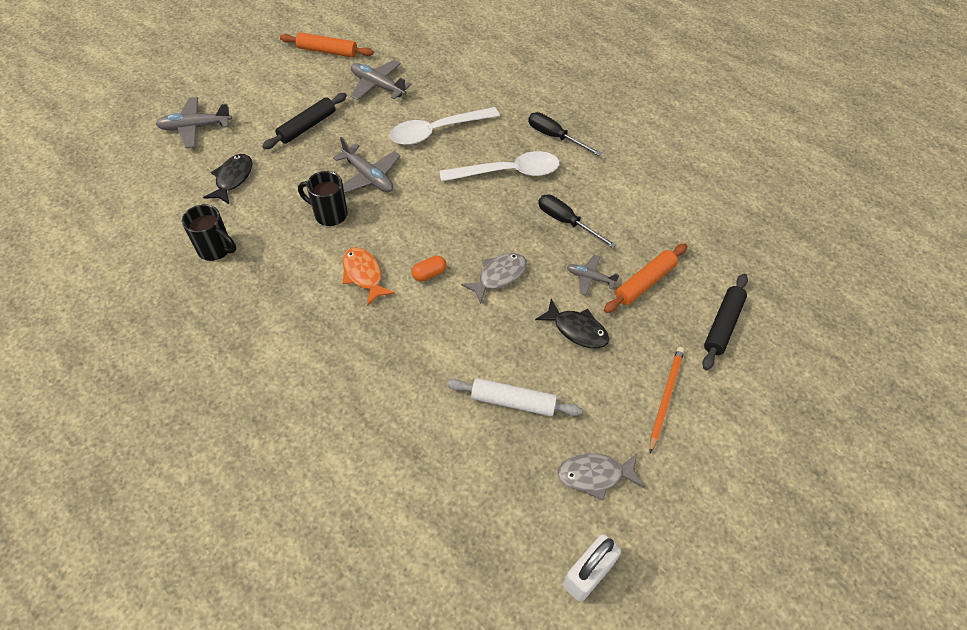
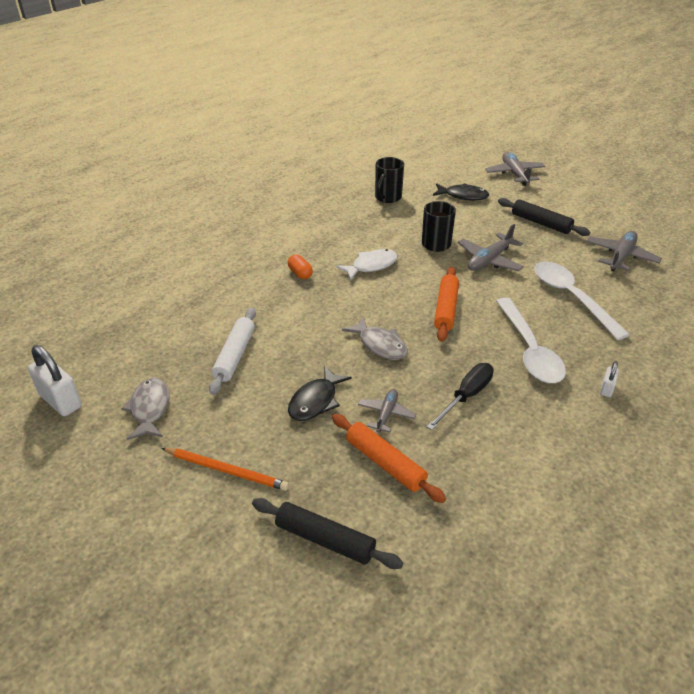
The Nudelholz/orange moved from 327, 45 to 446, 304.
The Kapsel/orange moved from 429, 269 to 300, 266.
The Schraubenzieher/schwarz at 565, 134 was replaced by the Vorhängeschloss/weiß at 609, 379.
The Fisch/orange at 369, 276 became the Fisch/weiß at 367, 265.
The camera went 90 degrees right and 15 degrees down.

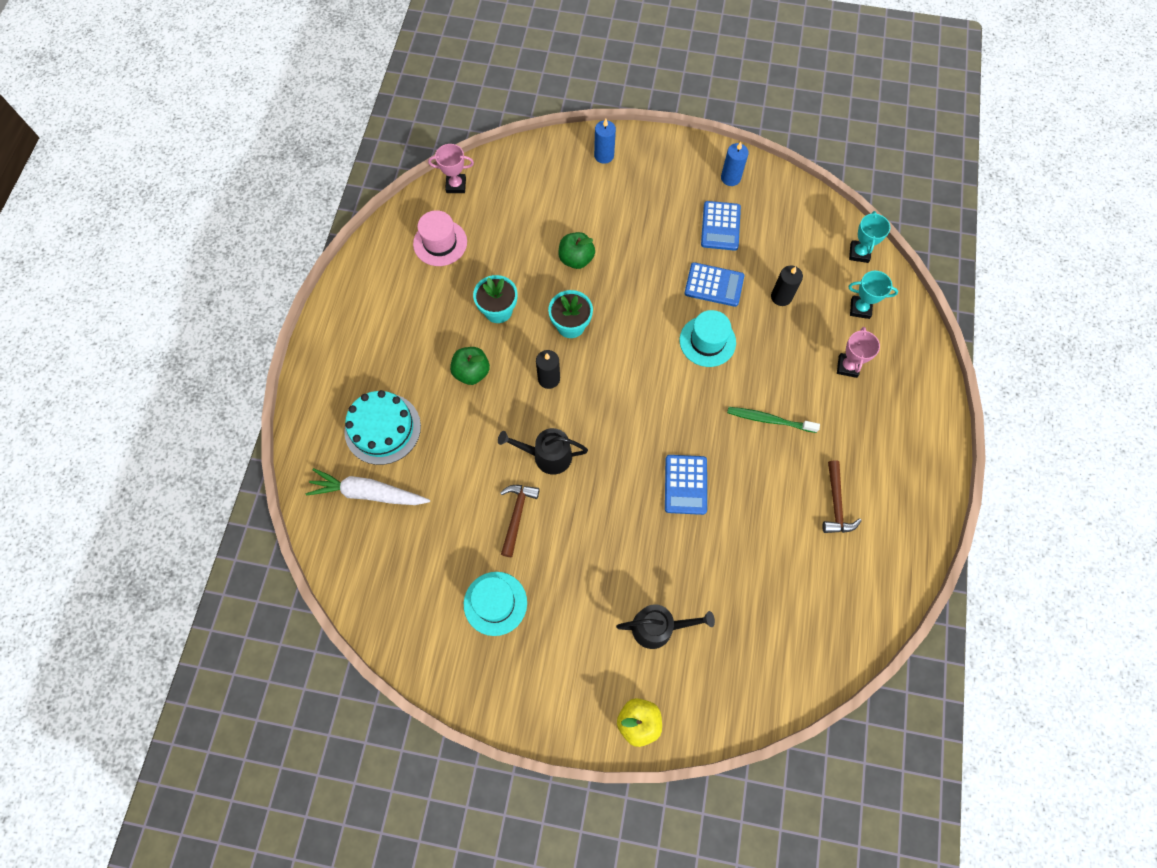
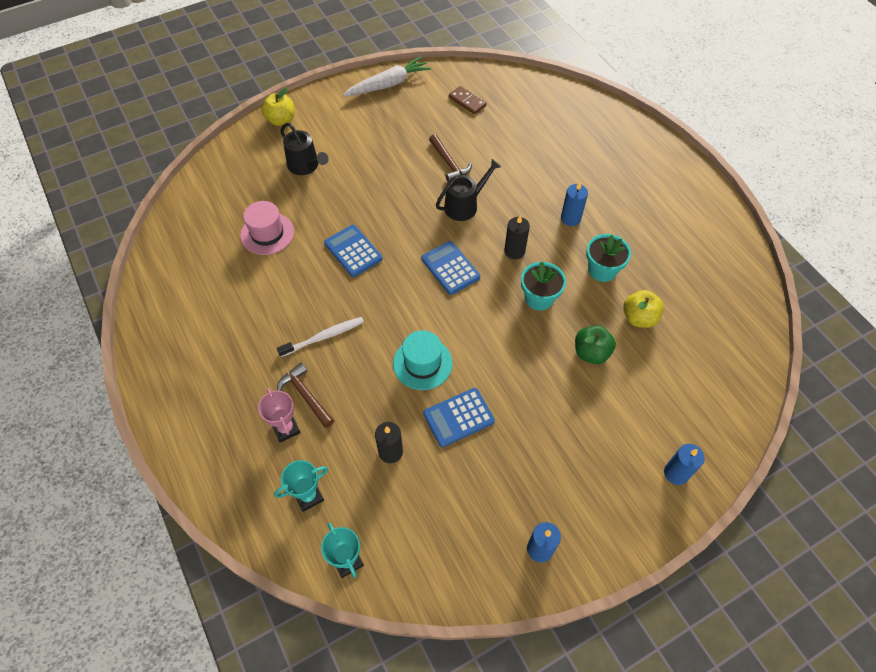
The Kuchen/türkis at 382, 427 disappeared.
The Pokal/rosa at 451, 168 disappeared.
The Hut/türkis at 495, 604 disappeared.
The Dominostein/braun at 467, 100 appeared.
The Apfel/gelb at 643, 309 appeared.
The Karotte/weiß moved from 368, 486 to 387, 76.
The Hut/rosa moved from 440, 238 to 267, 228.
The Taschenrechner/blau moved from 721, 226 to 450, 268.
The Hammer/braun moved from 842, 497 to 305, 395.
The Apfel/grün at 470, 366 was replaced by the Kerze/blau at 574, 204.
The Zahnbürste/grün at 773, 420 became the Zahnbürste/weiß at 320, 337.
The Gießkanne/schwarz at 665, 626 turned 90 degrees counterclockwise.
The camera went 140 degrees right and 10 degrees down.

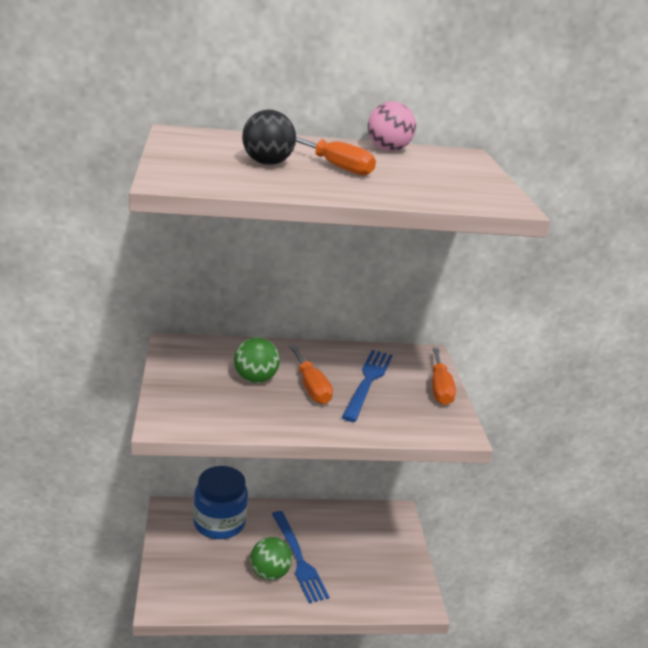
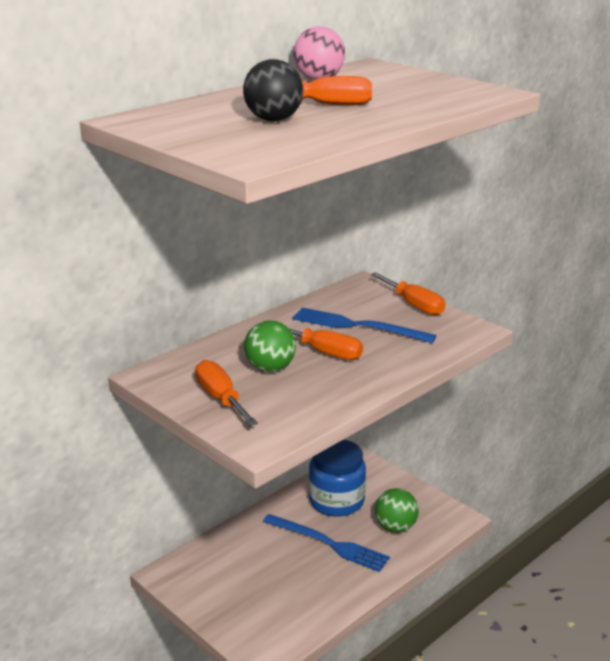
The Schraubenzieher/orange at 226, 393 appeared.
The Einmachglas/blau moved from 220, 502 to 337, 478.
The Ball/grün moved from 271, 558 to 397, 510.
The Gabel/blau at 367, 386 turned 45 degrees counterclockwise.
The camera went 35 degrees left and 0 degrees up.

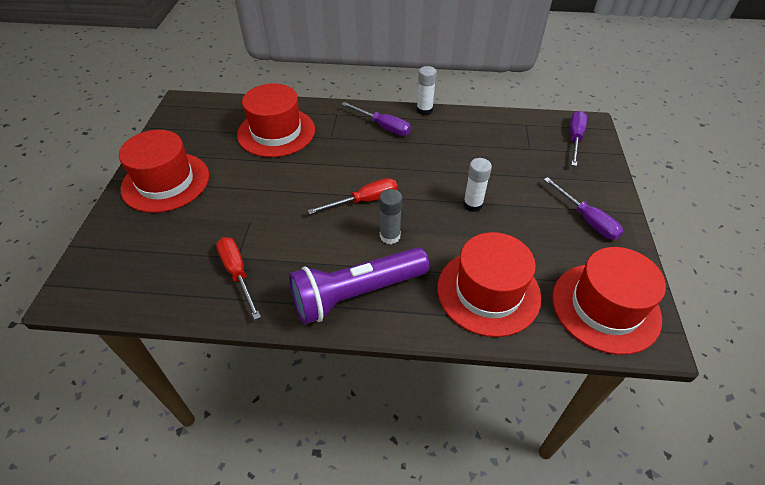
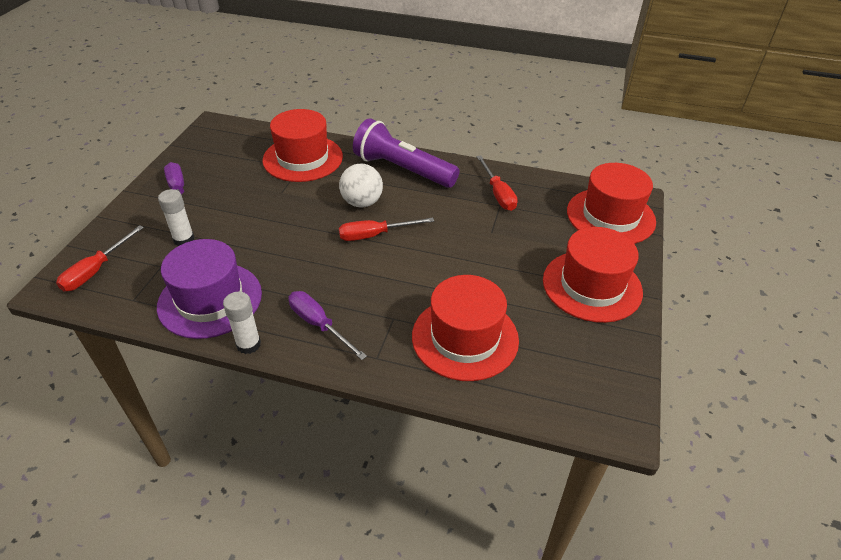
The Hut/lila at 209, 289 appeared.
The Klebestift/weiß moved from 477, 185 to 176, 217.
The Hut/rot moved from 609, 301 to 611, 203.
The Klebestift/grau at 390, 216 was replaced by the Ball/weiß at 361, 186.
The Schraubenzieher/lila at 578, 138 became the Schraubenzieher/rot at 100, 258.
The Taschenlampe/lila at 359, 286 turned 135 degrees counterclockwise.
The camera went 170 degrees left and 5 degrees down.

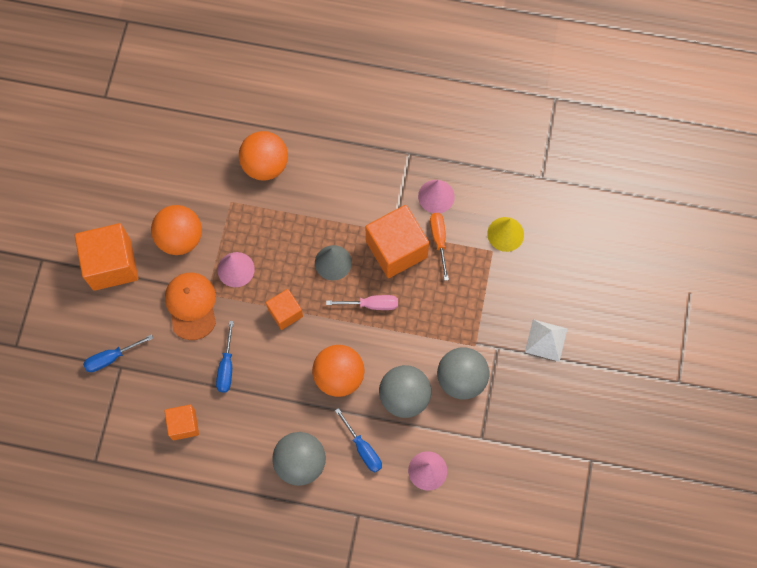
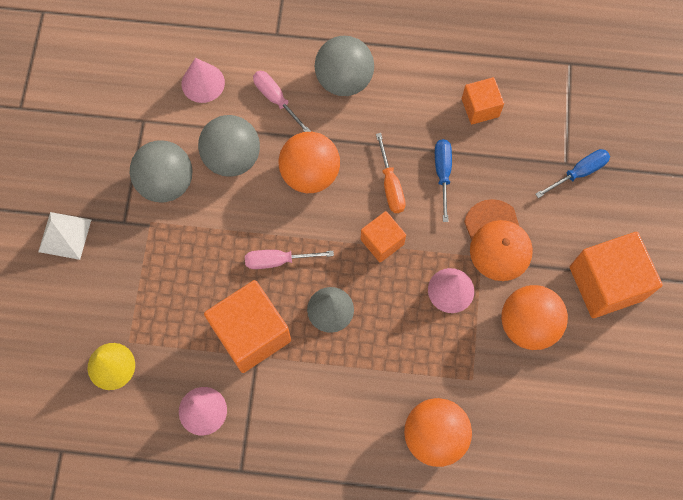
The Schraubenzieher/orange moved from 439, 247 to 391, 173.
The Schraubenzieher/blau at 358, 440 became the Schraubenzieher/rosa at 282, 101.
The camera went 175 degrees right and 0 degrees up.

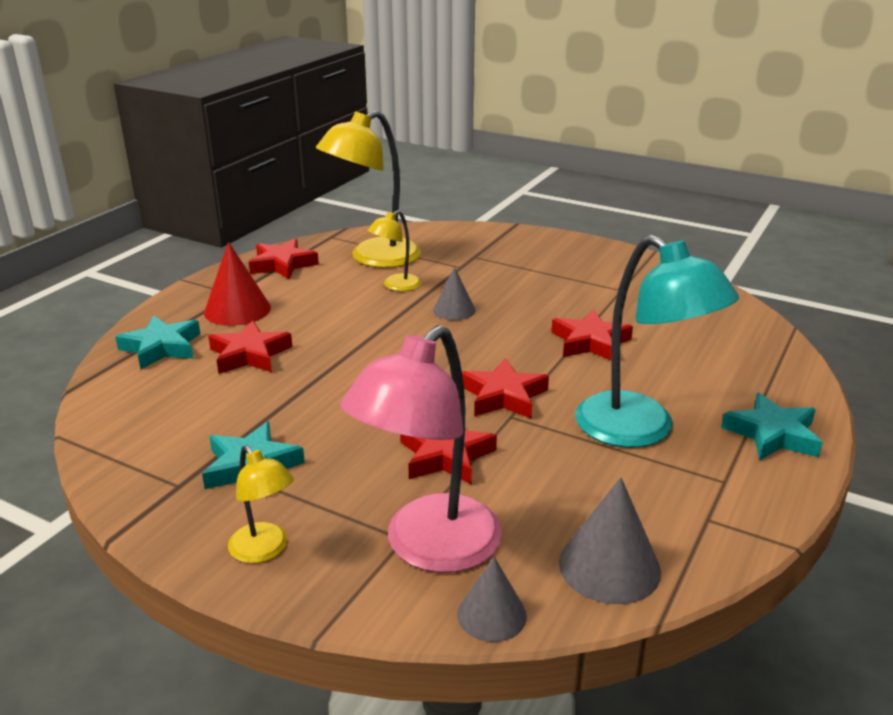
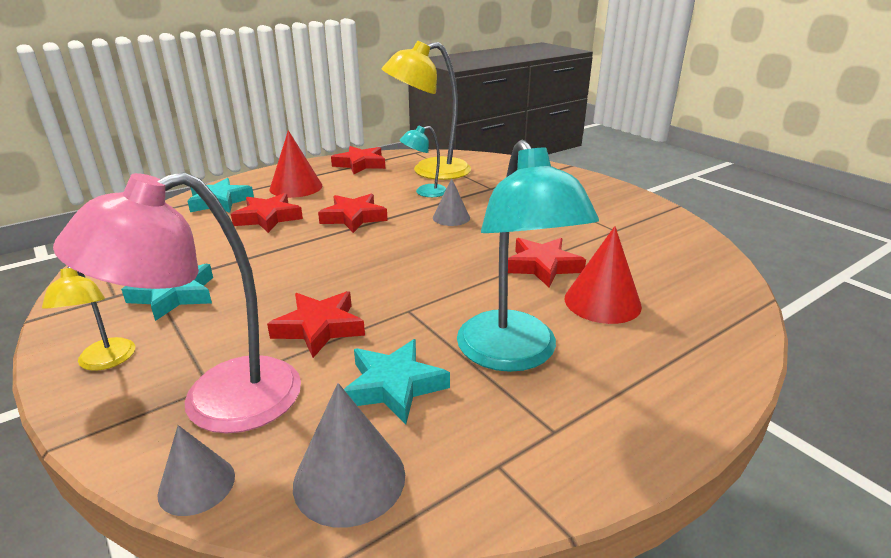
The Kegel/rot at 603, 275 appeared.
The Stern/rot moved from 505, 388 to 353, 213.
The Stern/türkis moved from 772, 426 to 397, 382.
The Lampe/gelb at 394, 250 became the Lampe/türkis at 423, 161.
The camera went 25 degrees right and 0 degrees up.

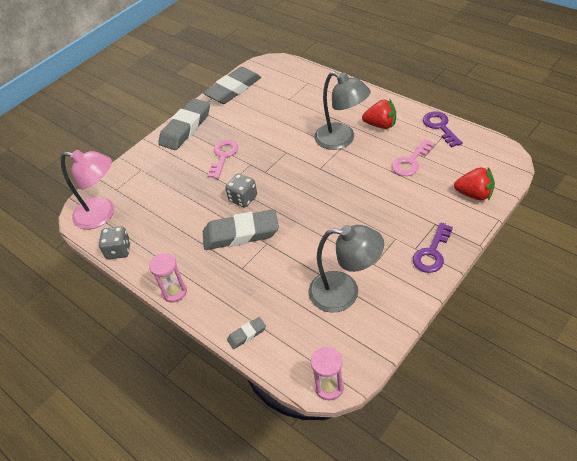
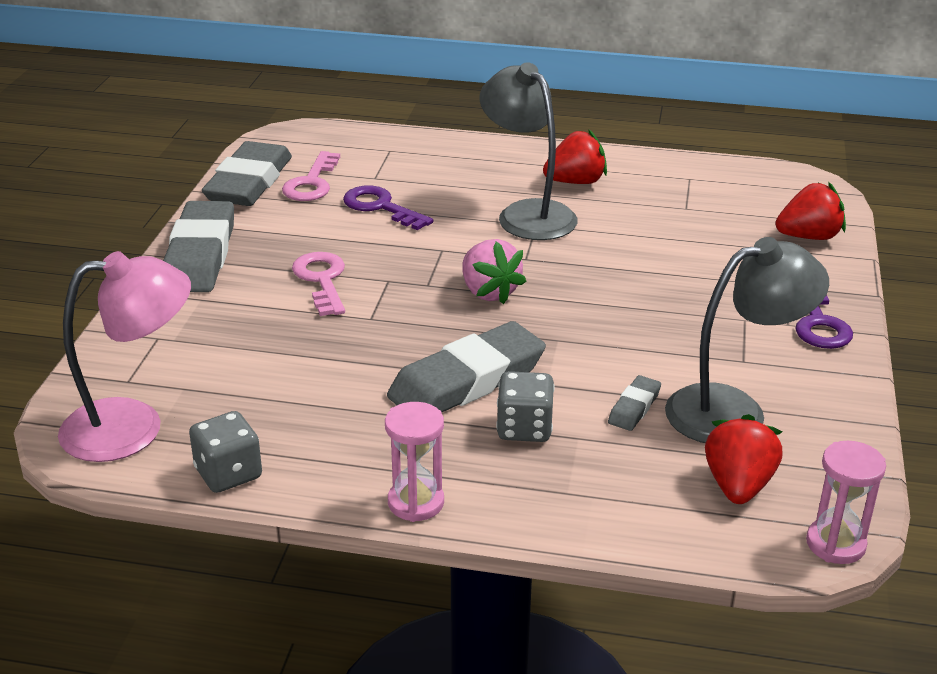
The Erdbeere/rosa at 494, 271 appeared.
The Erdbeere/rot at 744, 459 appeared.
The Spielwürfel/grau moved from 241, 190 to 525, 406.
The Radiergummi/grau moved from 246, 333 to 634, 403.
The Schlüssel/rosa moved from 413, 157 to 311, 176.
The Schlüssel/lila moved from 443, 129 to 388, 207.
The Lampe/grau at 342, 110 turned 135 degrees counterclockwise.
The camera went 35 degrees left and 15 degrees down.

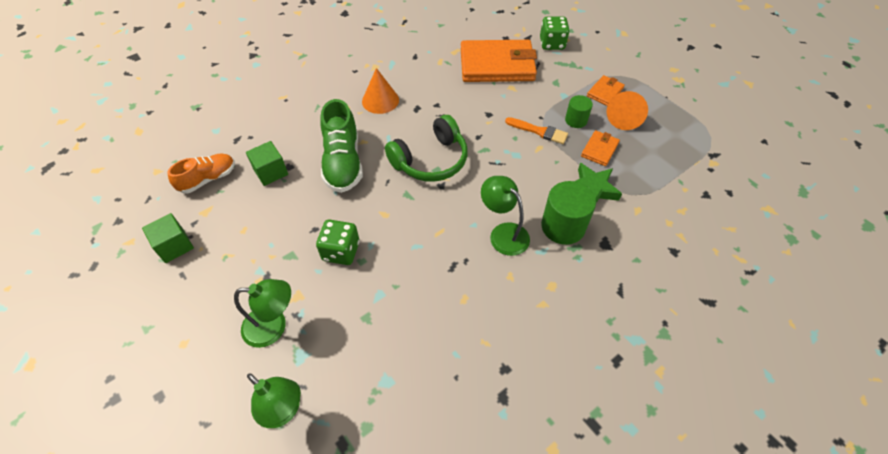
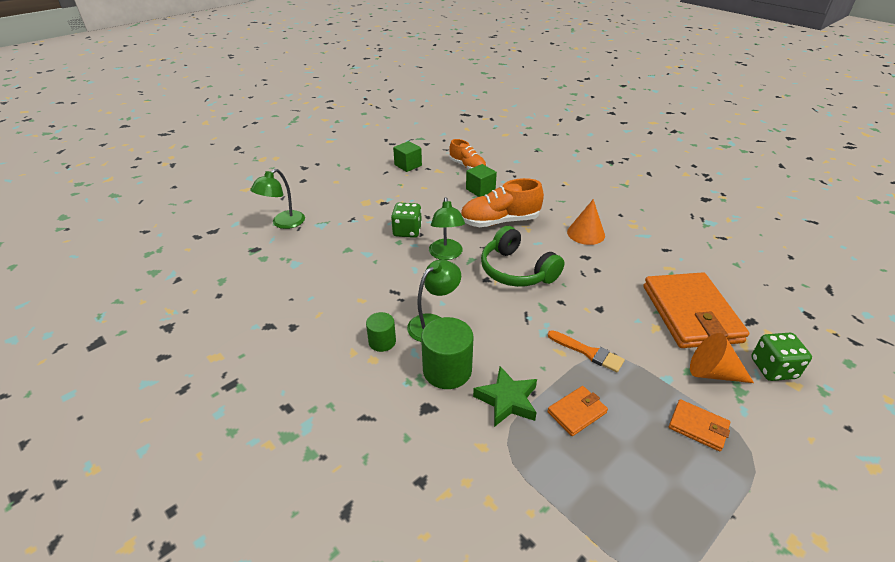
The Lampe/grün moved from 262, 313 to 447, 228.
The Vollzylinder/grün moved from 579, 111 to 381, 332.
The Kegel/orange moved from 627, 110 to 722, 358.
The Schuh/grün at 341, 146 became the Schuh/orange at 502, 202.
The Pinsel/orange at 536, 130 turned 75 degrees counterclockwise.
The Geldbörse/orange at 600, 148 turned 60 degrees counterclockwise.
The camera went 85 degrees right and 15 degrees down.

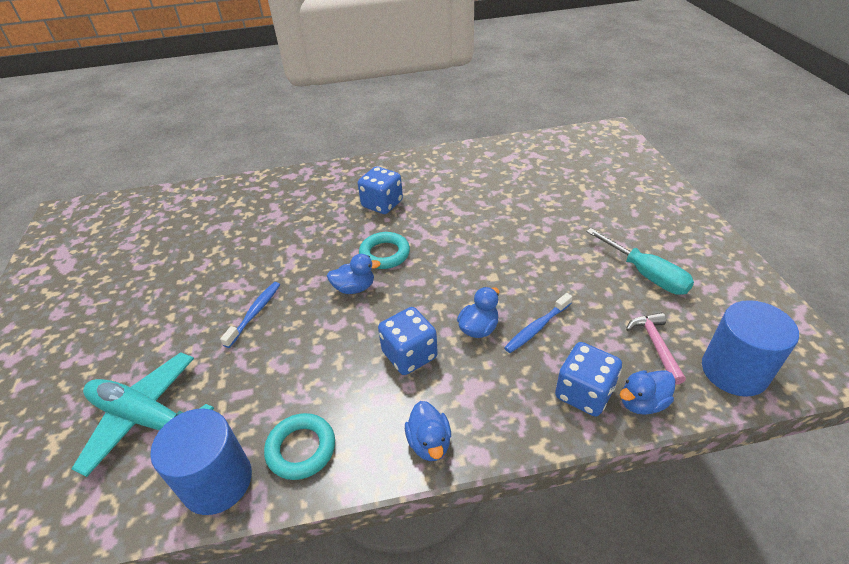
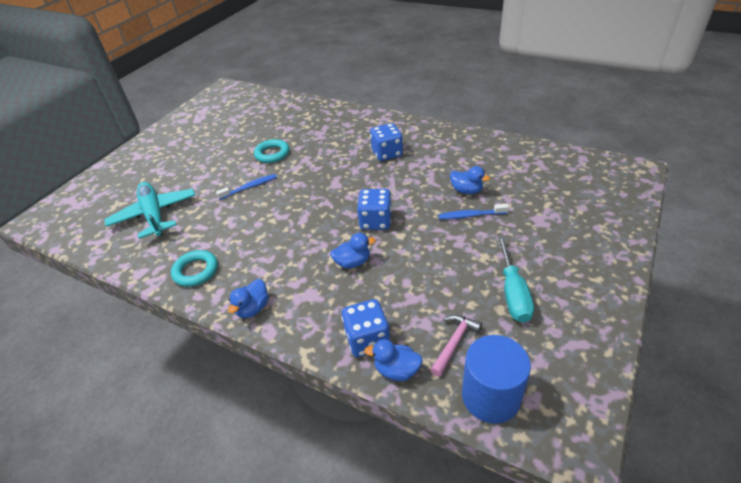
The Vollzylinder/blau at 201, 462 disappeared.
The Ente/blau moved from 354, 274 to 470, 180.
The Ring/türkis moved from 384, 250 to 271, 151.
The Spielwürfel/blau moved from 408, 341 to 374, 209.
The Zahnbürste/blau moved from 538, 323 to 474, 211.
The camera went 40 degrees right and 0 degrees up.

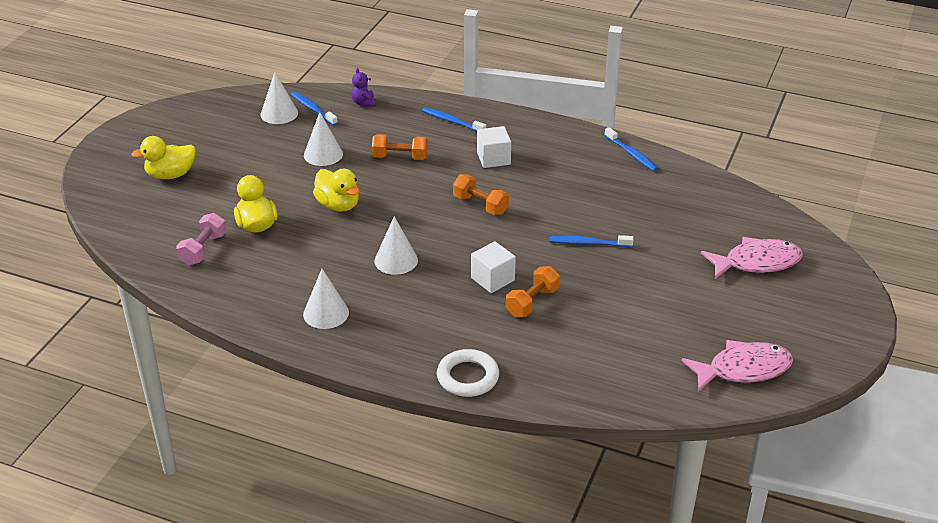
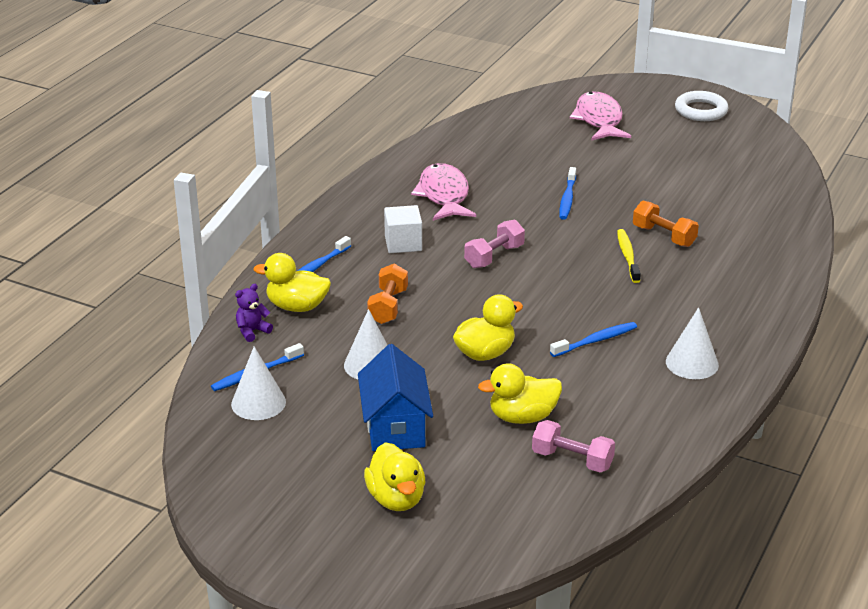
The Kegel/weiß at 396, 245 disappeared.
The Ente/gelb at 292, 282 appeared.
The Haus/blau at 395, 397 appeared.
The Ring/weiß moved from 468, 373 to 701, 106.
The Zahnbürste/blau moved from 631, 149 to 593, 339.
The Fisch/rosa moved from 737, 366 to 443, 192.
The Kubus/weiß at 493, 267 was replaced by the Zahnbürste/gelb at 629, 256.
The Hantel/orange at 481, 194 became the Hantel/rosa at 494, 244.
The Teddybär/lila at 363, 87 turned 150 degrees clockwise.
The camera went 85 degrees left and 5 degrees down.

